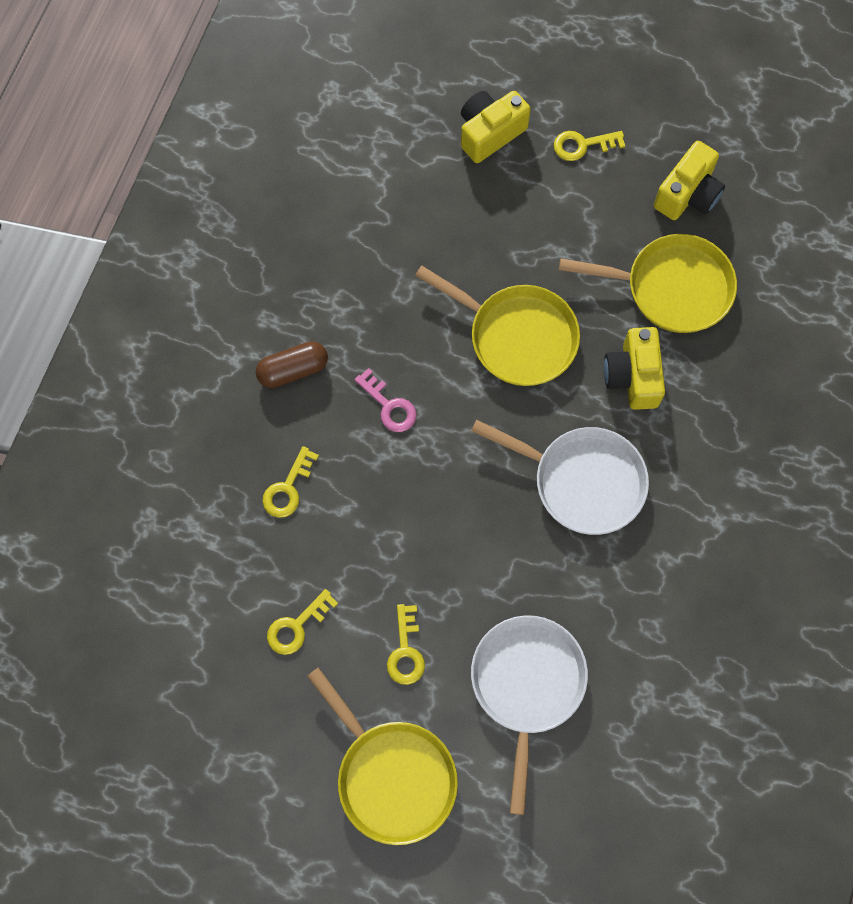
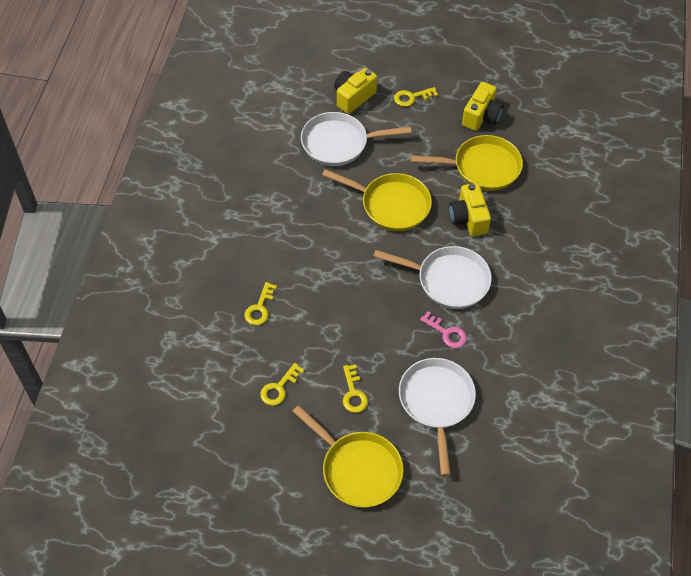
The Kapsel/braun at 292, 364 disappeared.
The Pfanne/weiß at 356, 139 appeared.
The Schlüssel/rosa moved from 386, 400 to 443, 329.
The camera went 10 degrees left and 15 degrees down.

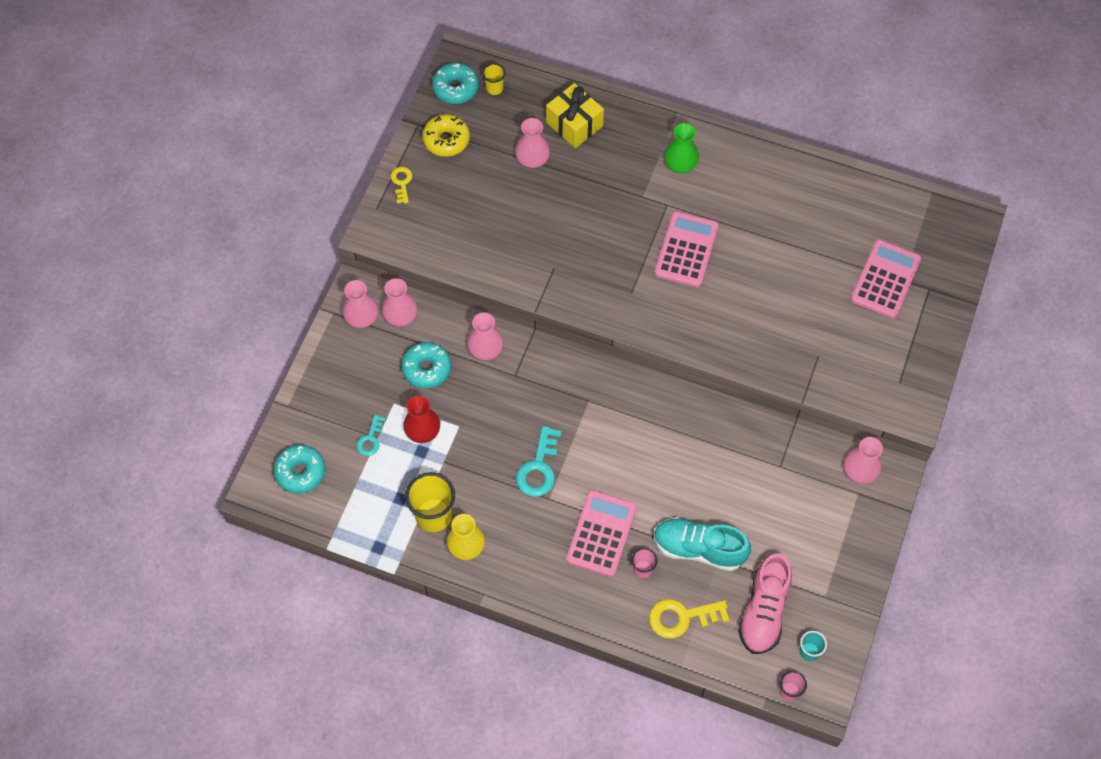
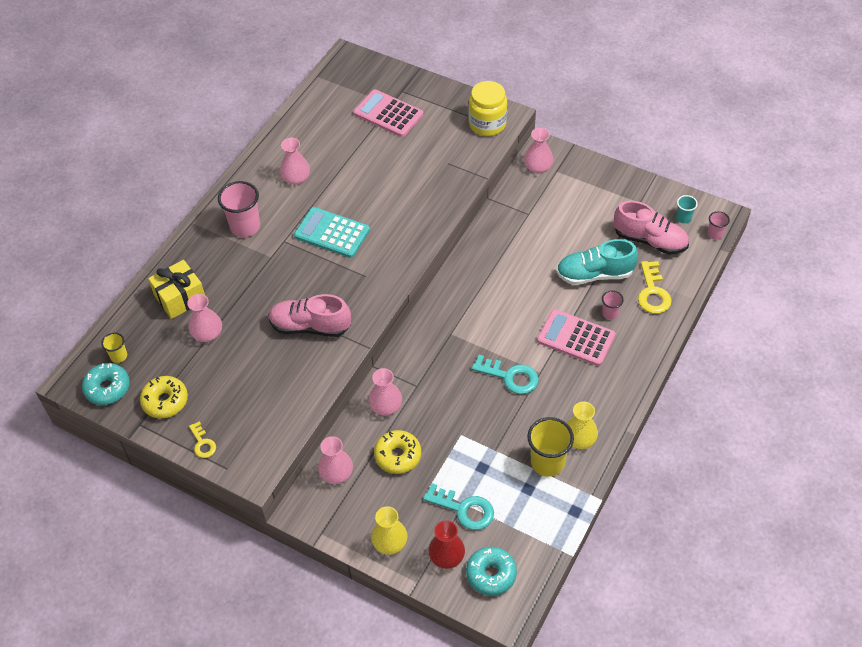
The Schuh/rosa at 309, 315 appeared.
The Vase/gelb at 389, 530 appeared.
The Einmachglas/gelb at 488, 108 appeared.
The Vase/rosa moved from 360, 304 to 295, 161.
The Vase/rot moved from 421, 419 to 446, 544.
The Vase/grün at 681, 148 was replaced by the Becher/rosa at 239, 209.
The Donut/türkis at 426, 365 became the Donut/gelb at 397, 452.
The Taschenrechner/rosa at 687, 249 became the Taschenrechner/türkis at 332, 232.
The Schlüssel/gelb at 401, 185 turned 120 degrees counterclockwise.
The Schuh/türkis at 702, 544 turned 60 degrees clockwise.
The Schlüssel/türkis at 371, 435 changed to 1.69 times the size.
The camera went 80 degrees left and 10 degrees down.

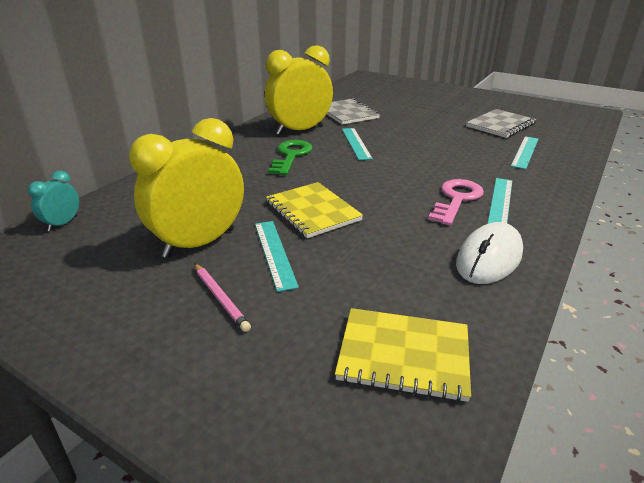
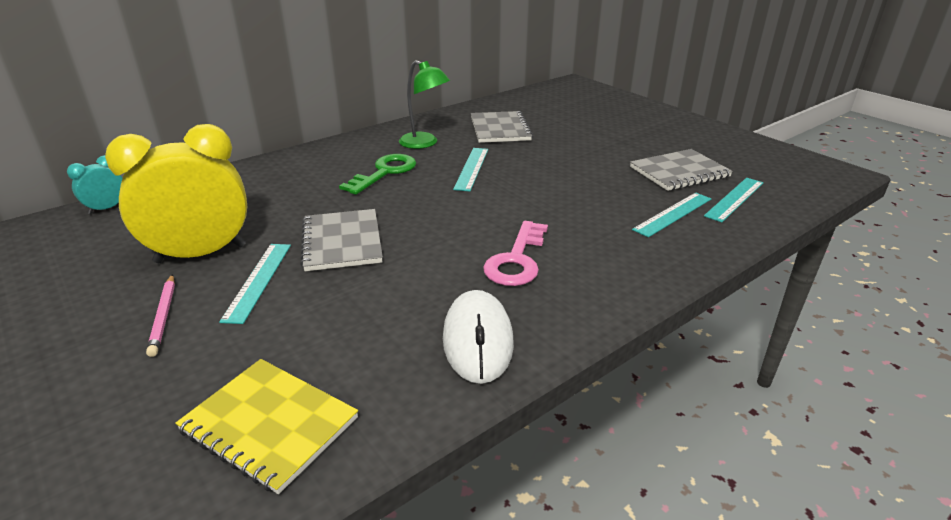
The Lineal/türkis moved from 499, 201 to 733, 200.
The Wecker/gelb at 299, 90 was replaced by the Lampe/grün at 424, 104.
The Notizbuch/gelb at 314, 210 became the Notizbuch/grau at 341, 240.
The Schlüssel/rosa at 456, 202 turned 150 degrees clockwise.
The Computermaus/weiß at 489, 253 turned 60 degrees counterclockwise.
The camera went 20 degrees right and 0 degrees up.

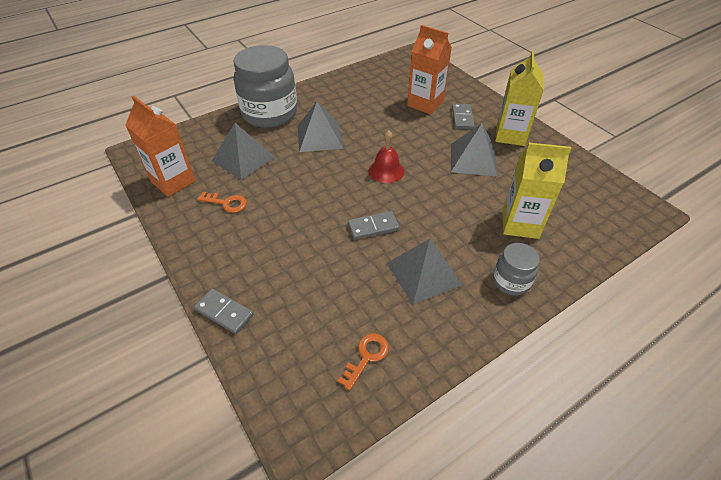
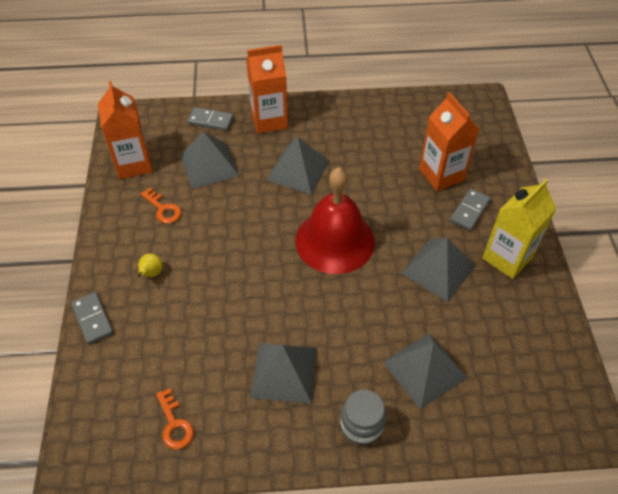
The Birne/gelb at 150, 265 appeared.
The Dominostein/grau moved from 373, 225 to 210, 119.
The Einmachglas/grau at 265, 86 was replaced by the Getränkekarton/orange at 267, 89.
The Getränkekarton/gelb at 537, 191 was replaced by the Pyramide/grau at 425, 371.
The Schlüssel/orange at 363, 362 turned 90 degrees clockwise.
The Glocke/rot at 387, 156 changed to 1.91 times the size.
The camera went 30 degrees right and 5 degrees up.

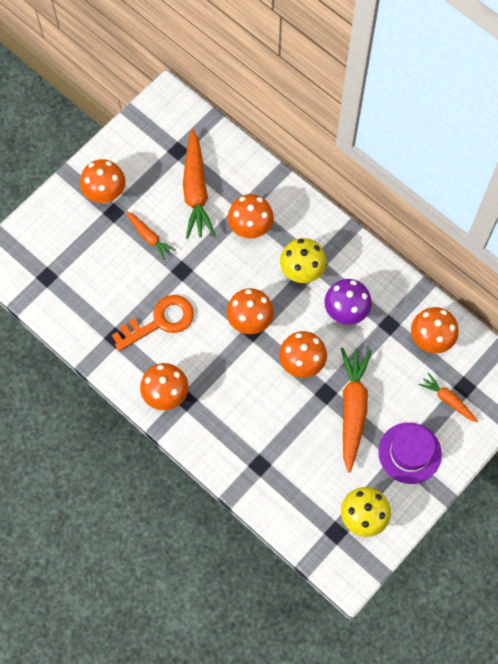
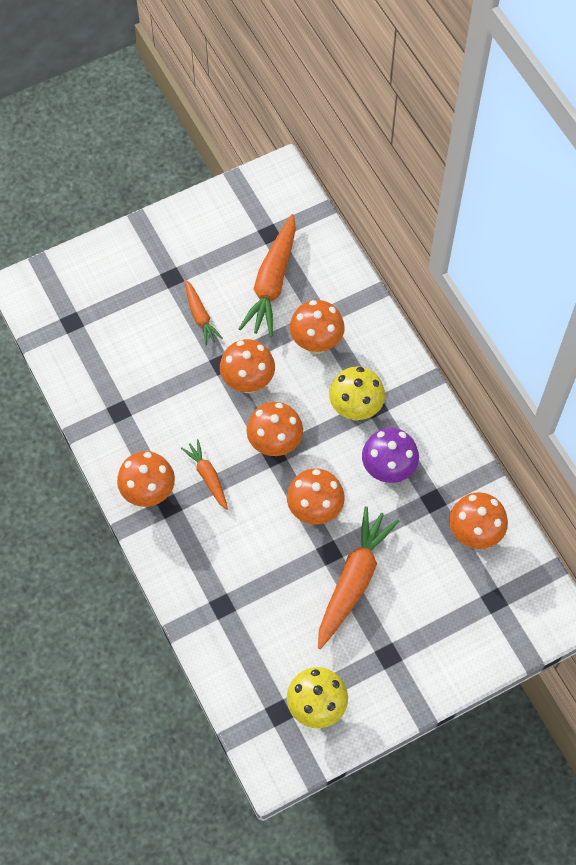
The Schlüssel/orange at 153, 323 disappeared.
The Hut/lila at 410, 453 disappeared.
The Pilz/orange moved from 103, 181 to 247, 366.
The Karotte/orange moved from 448, 398 to 204, 474.
The camera went 20 degrees right and 5 degrees down.

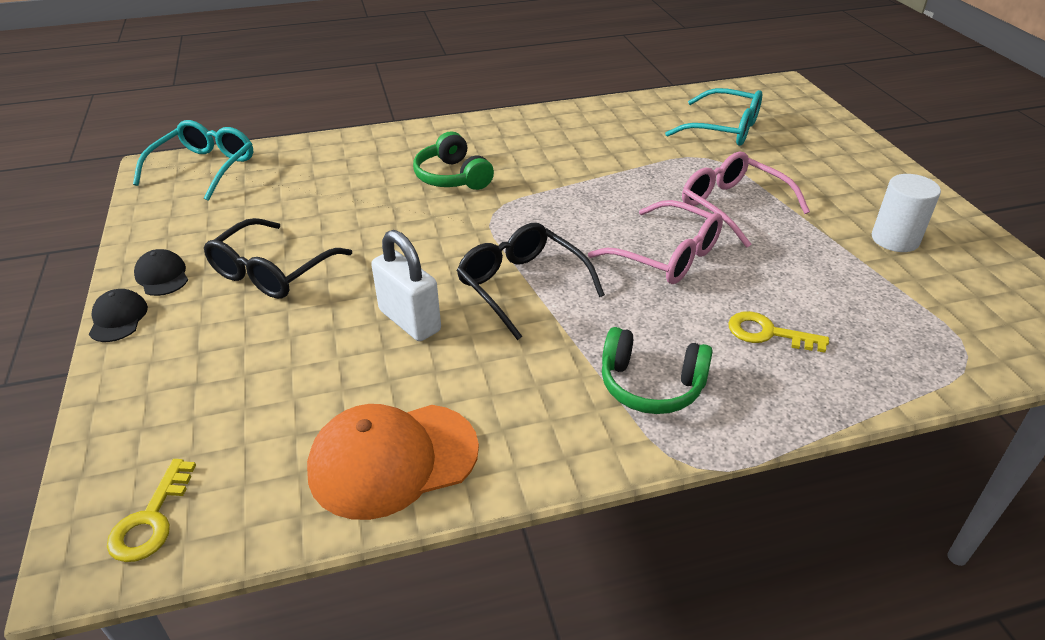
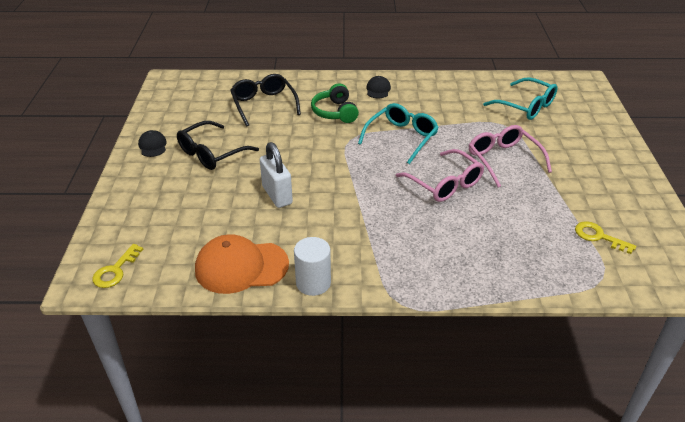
The Kopfhörer/grün at 657, 370 disappeared.
The Kappe/schwarz moved from 118, 315 to 378, 87.
The Brille/türkis moved from 193, 160 to 398, 133.
The Brille/schwarz moved from 531, 281 to 265, 100.
The Schlüssel/gelb moved from 778, 332 to 605, 237.
The Vollzylinder/weiß moved from 906, 213 to 312, 266.
The camera went 15 degrees right and 0 degrees up.

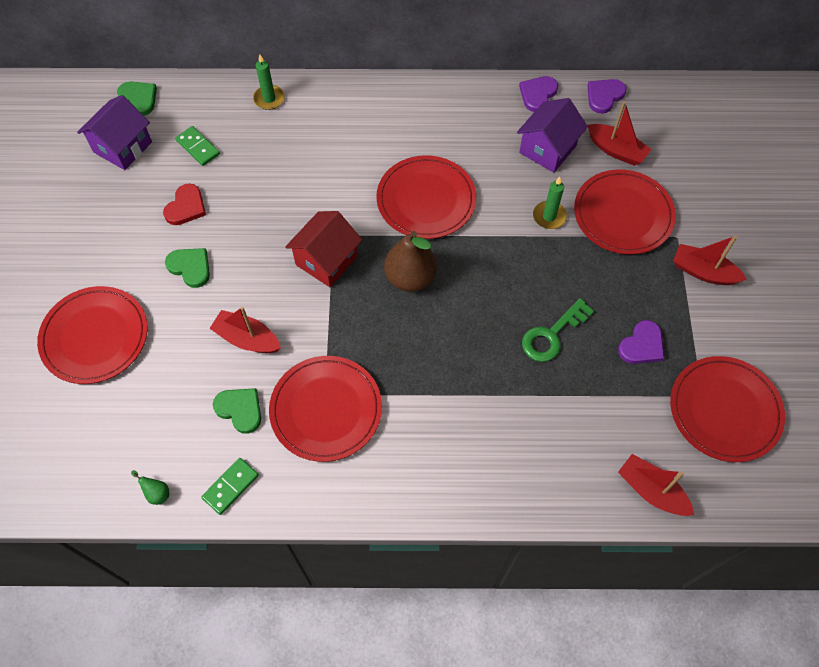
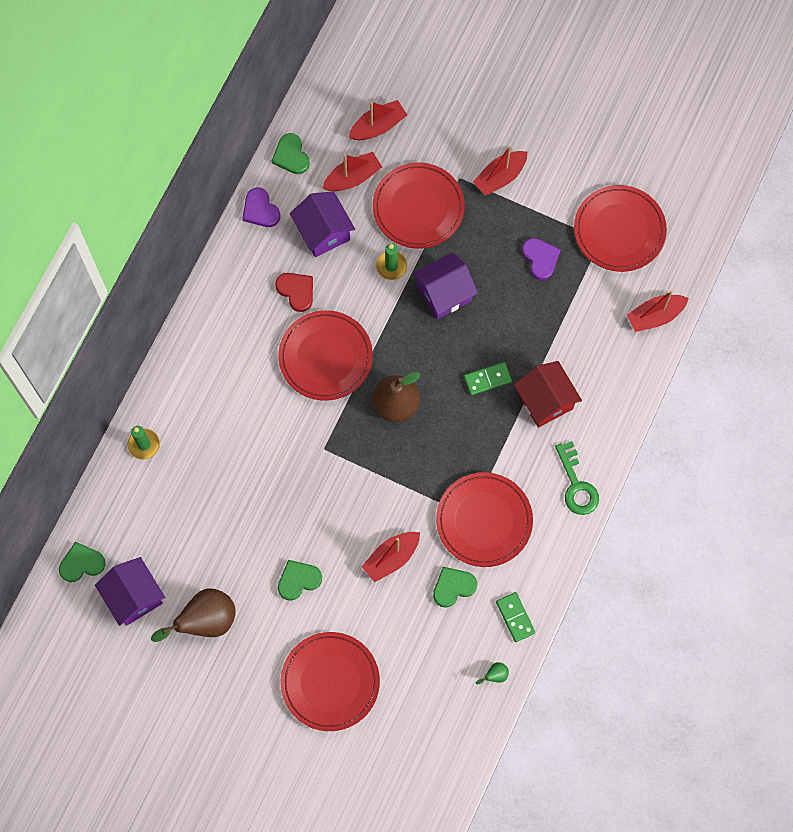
The Birne/braun at 193, 615 appeared.
The Boot/rot at 378, 120 appeared.
The Haus/lila at 445, 285 appeared.
The Herz/rot moved from 184, 204 to 294, 292.
The Dominostein/grün moved from 197, 146 to 488, 378.
The Haus/rot moved from 323, 249 to 548, 394.
The Schlüssel/grün moved from 558, 330 to 577, 478.
The Herz/lila at 606, 96 became the Herz/grün at 291, 153.
The camera went 65 degrees left and 10 degrees up.

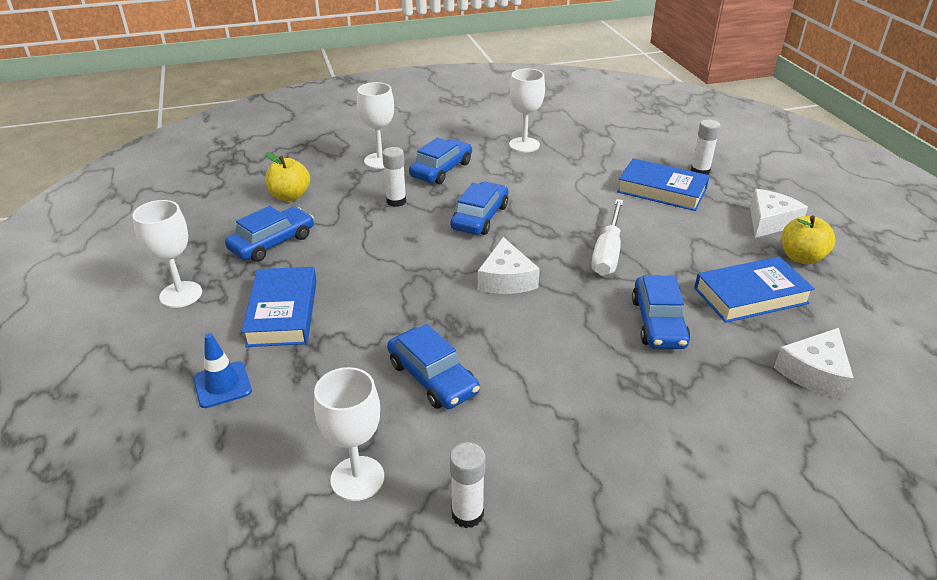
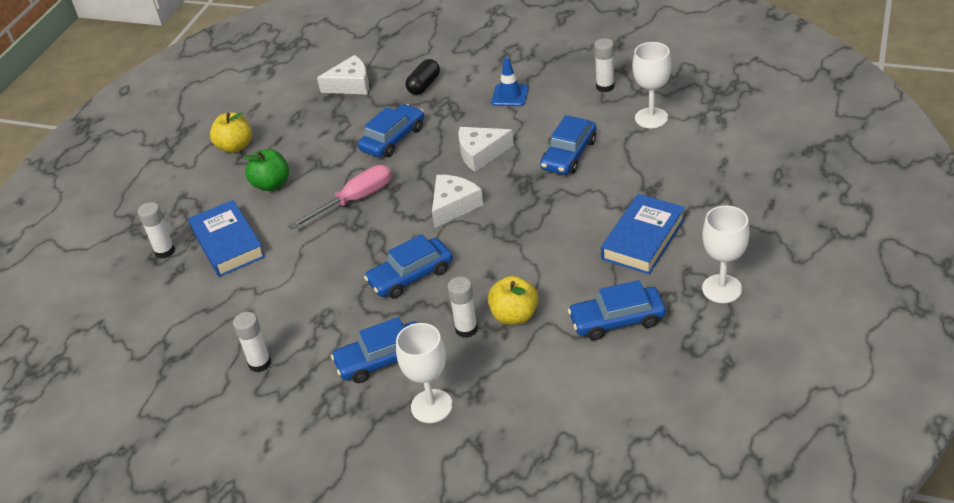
The Buch/blau at 754, 290 disappeared.
The Apfel/grün at 265, 170 appeared.
The Kapsel/schwarz at 422, 77 appeared.
The Leitkegel/blau moved from 222, 370 to 510, 81.
The Apfel/gelb moved from 287, 176 to 513, 300.
The Käse/weiß moved from 779, 213 to 486, 149.
The Kelch/weiß at 527, 110 was replaced by the Klebestift/weiß at 252, 342.
The Schraubenzieher/weiß at 607, 237 became the Schraubenzieher/rosa at 340, 197.
The Auto/blau at 433, 366 turned 150 degrees counterclockwise.
The camera went 140 degrees left and 5 degrees up.

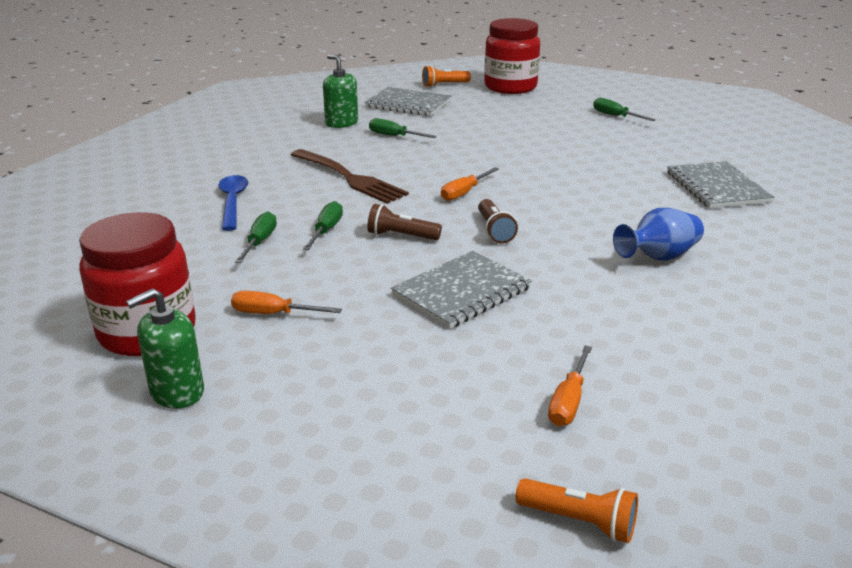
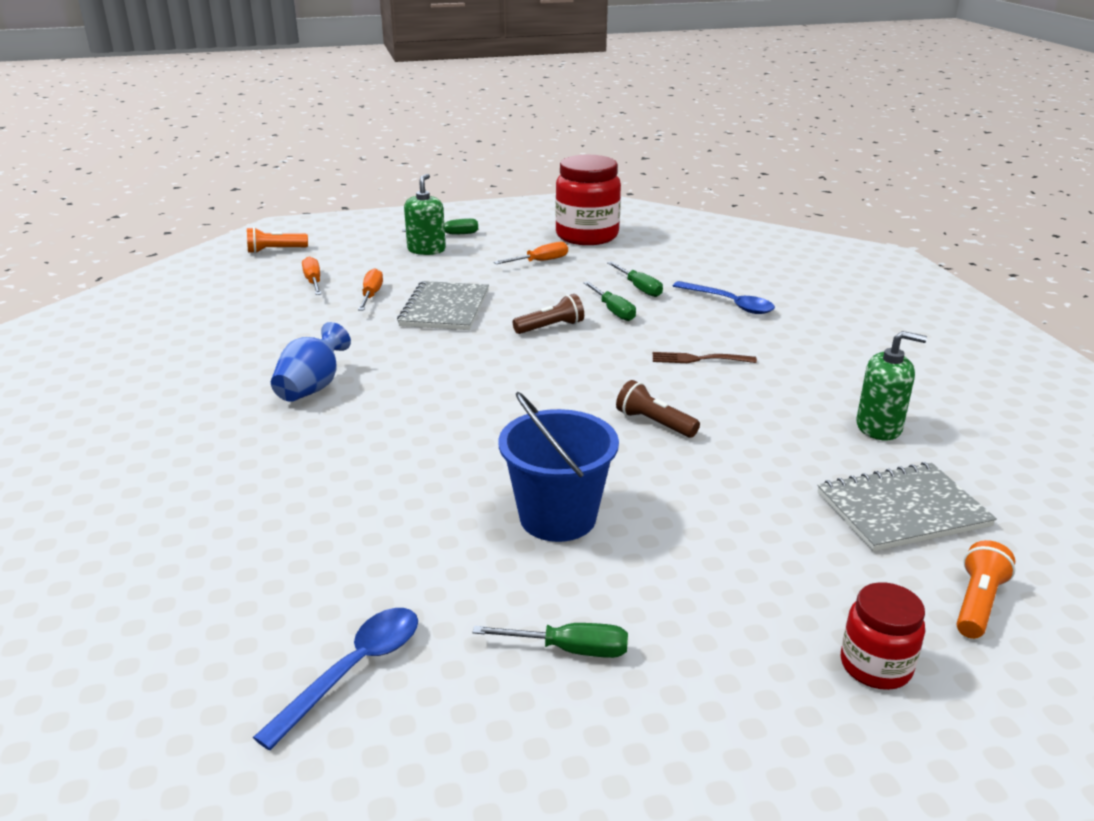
The Notizbuch/grau at 720, 184 disappeared.
The Löffel/blau at 335, 679 appeared.
The Eimer/blau at 558, 467 appeared.
The Seifenspender/grün moved from 165, 348 to 425, 214.
The Schraubenzieher/grün moved from 403, 128 to 440, 226.
The Schraubenzieher/orange moved from 470, 184 to 370, 289.
The Taschenlampe/braun moved from 498, 221 to 658, 409.
The Gabel/braun at 350, 176 changed to 0.55 times the size.
The Einmachglas/rot at 512, 56 changed to 0.54 times the size.
The camera went 140 degrees right and 0 degrees up.

